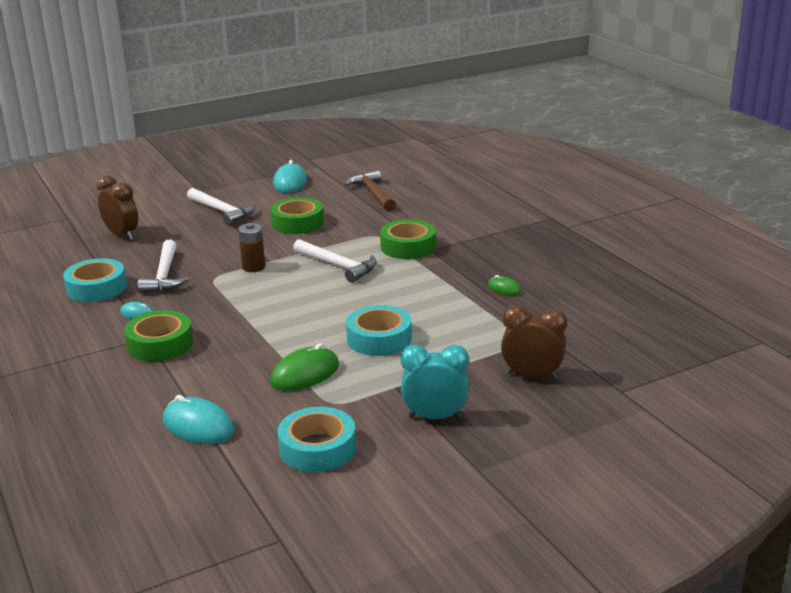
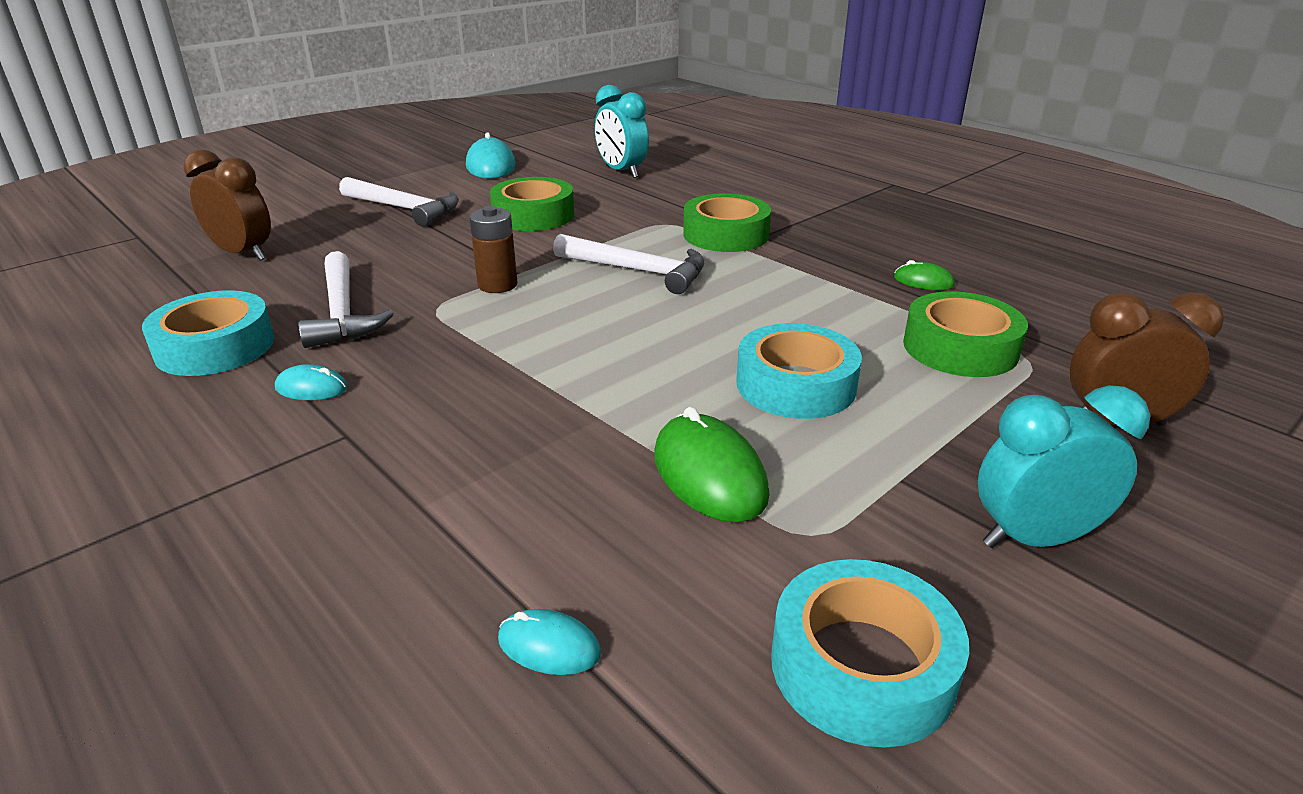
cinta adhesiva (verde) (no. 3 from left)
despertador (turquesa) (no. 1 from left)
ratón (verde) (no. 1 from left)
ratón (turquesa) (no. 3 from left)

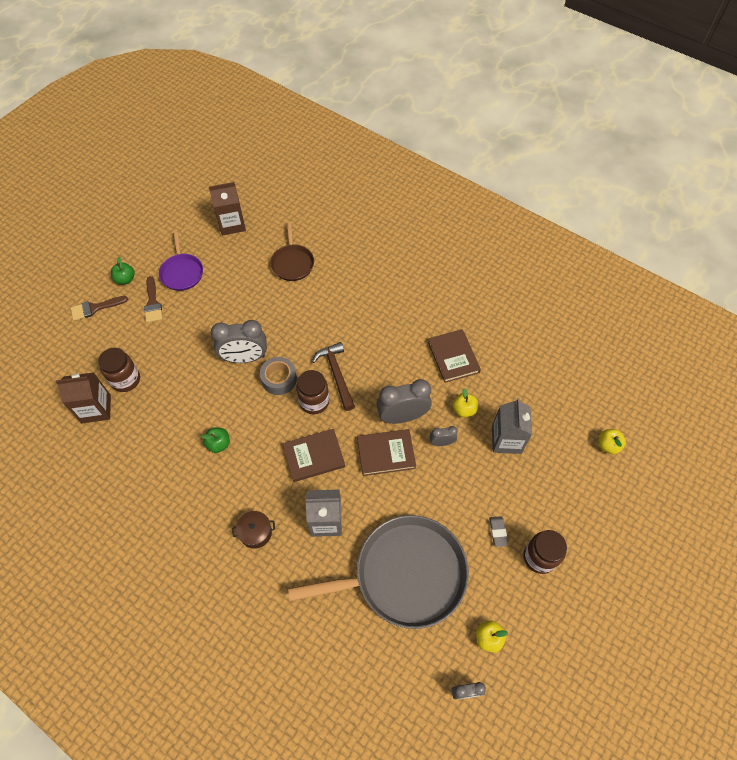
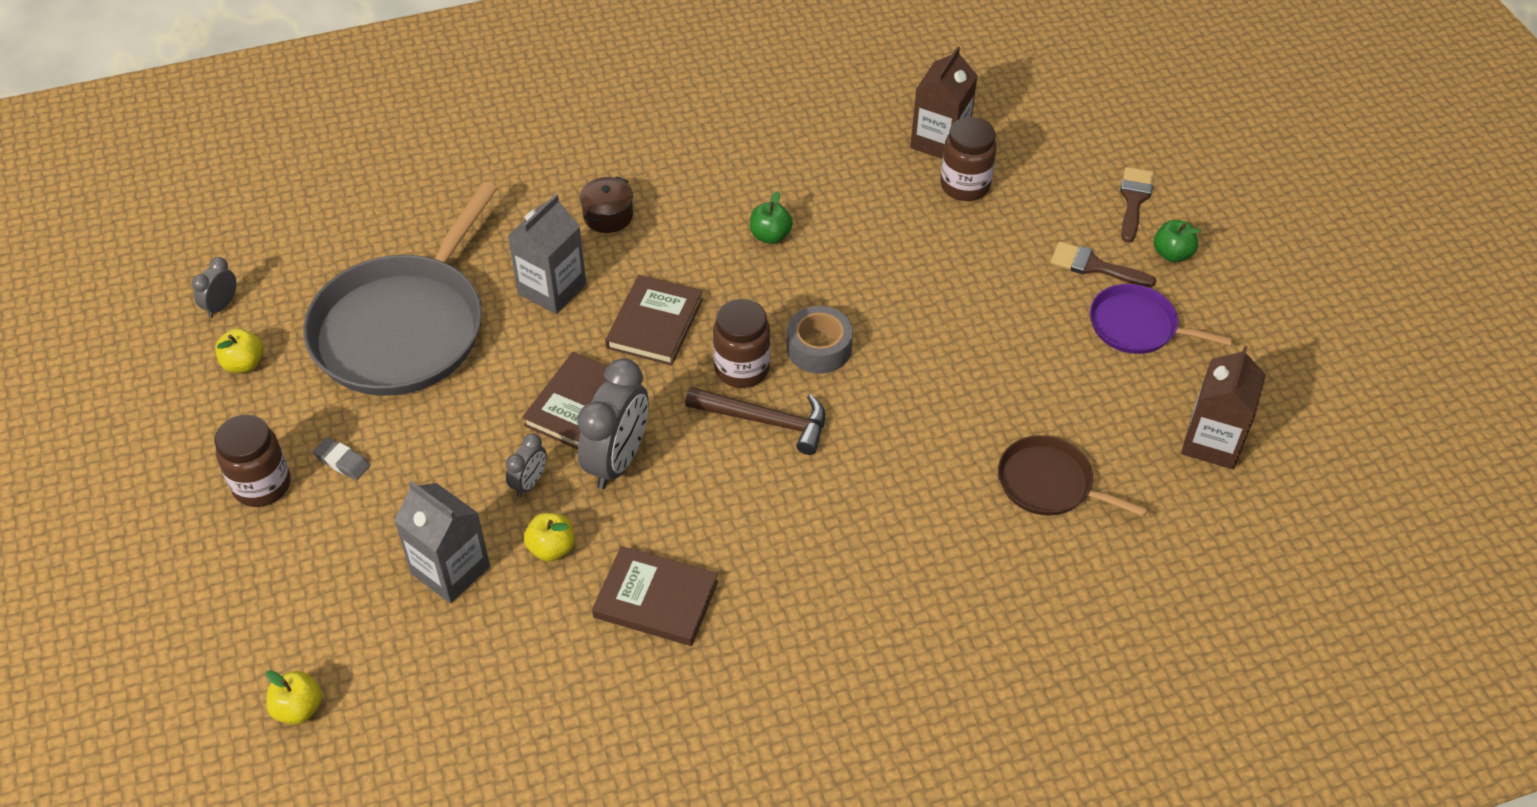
despertador (gris) (no. 1 from left in the first image)

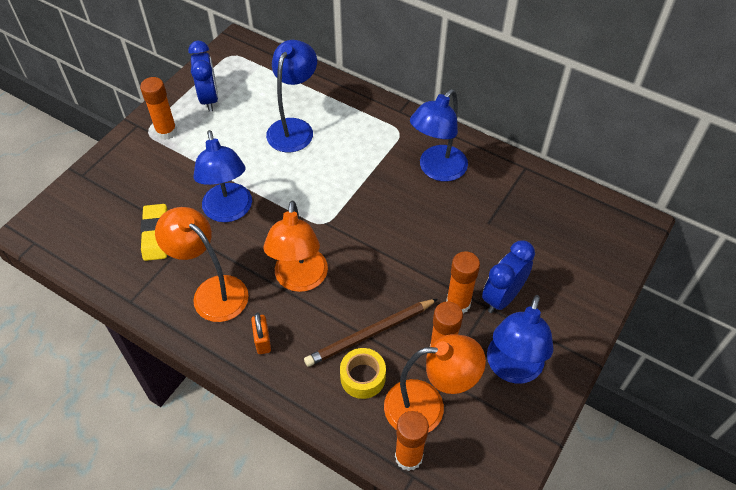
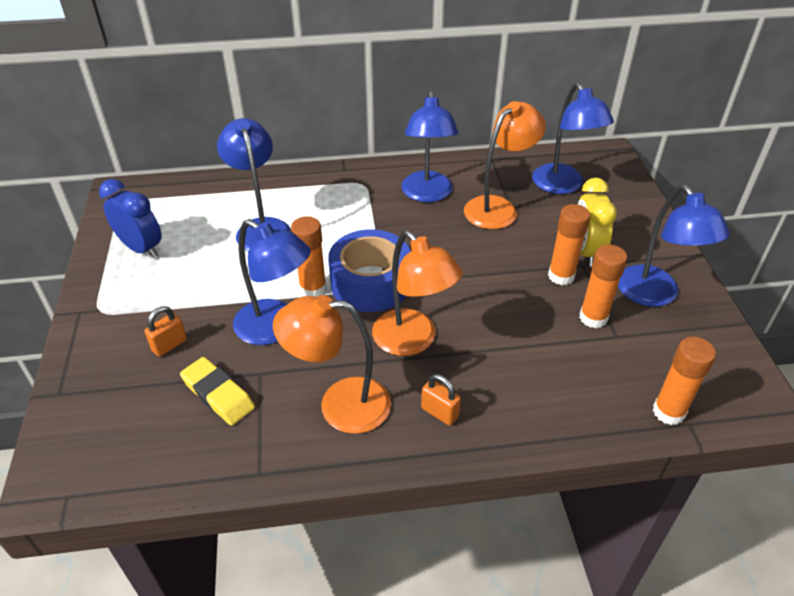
lápiz (marrón)
cinta adhesiva (amarillo)
candado (naranja) (no. 1 from left)
cinta adhesiva (azul)
lámpara (azul) (no. 4 from left)
barra de pegamento (naranja) (no. 1 from left)
lámpara (naranja) (no. 3 from left)
despertador (amarillo)

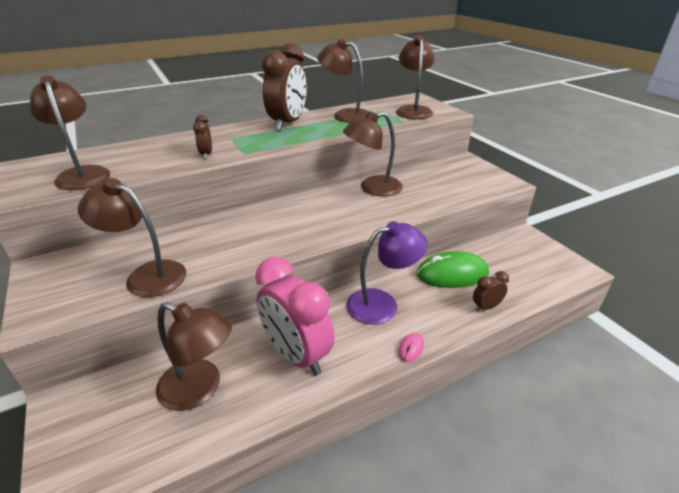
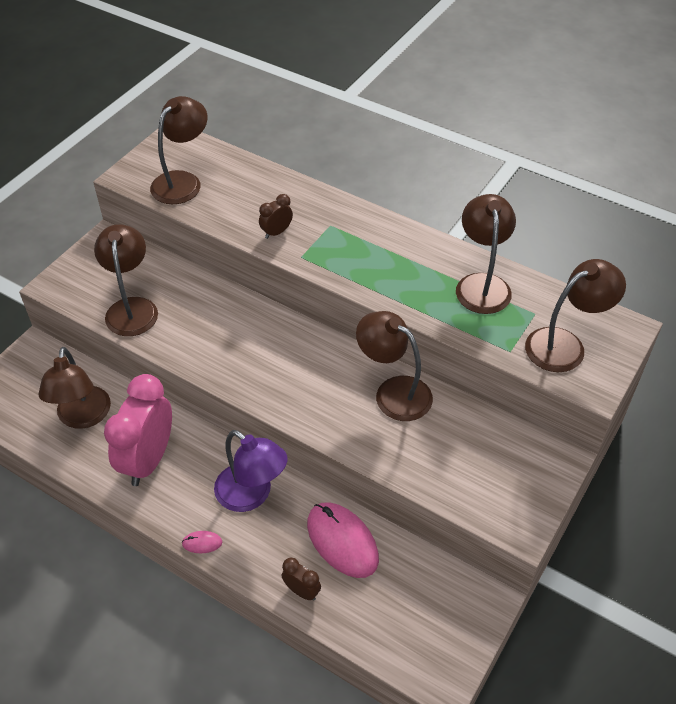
despertador (marrón) (no. 2 from left in the first image)
ratón (rosa) (no. 2 from left)

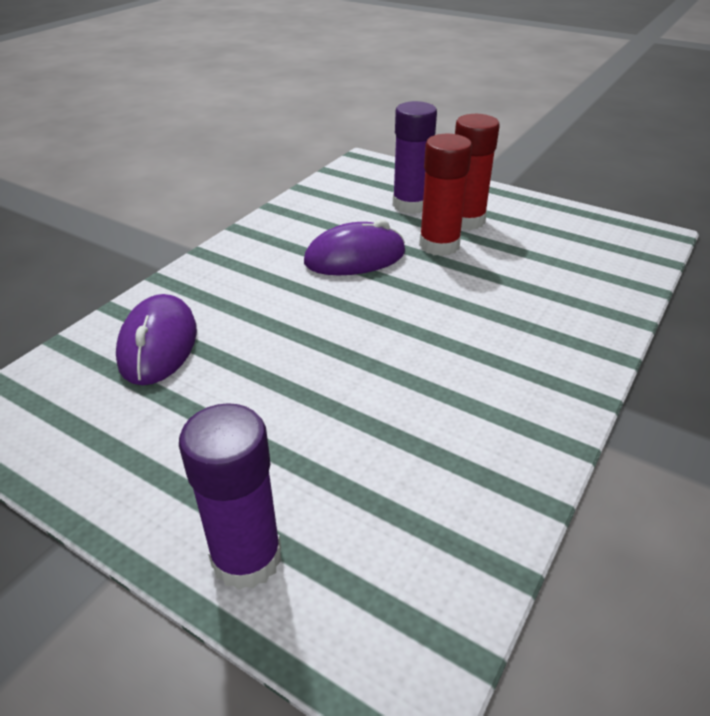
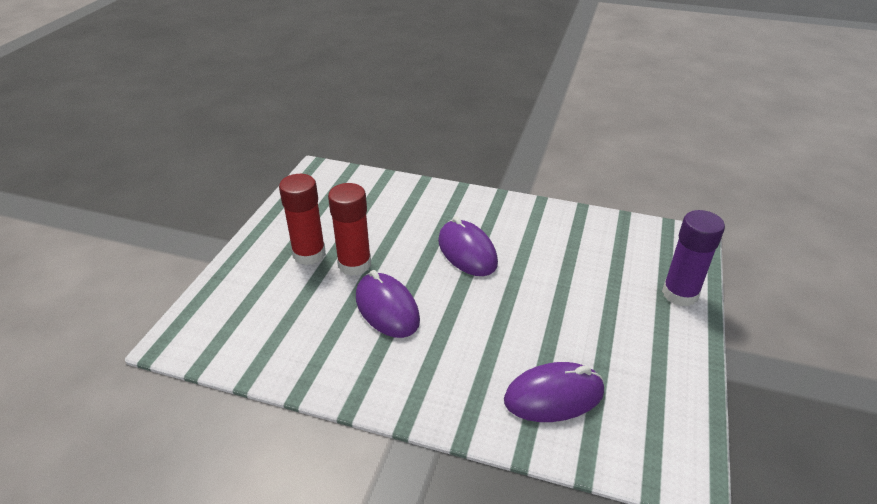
barra de pegamento (morado) (no. 2 from left in the first image)
ratón (morado) (no. 2 from left)

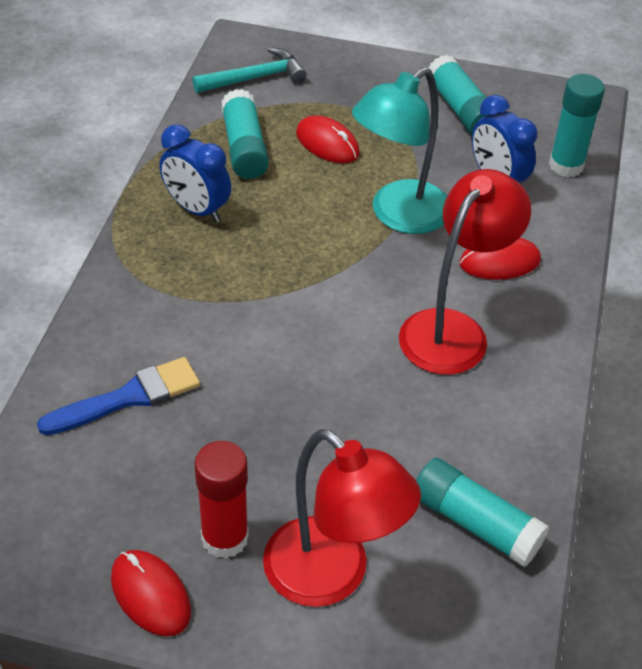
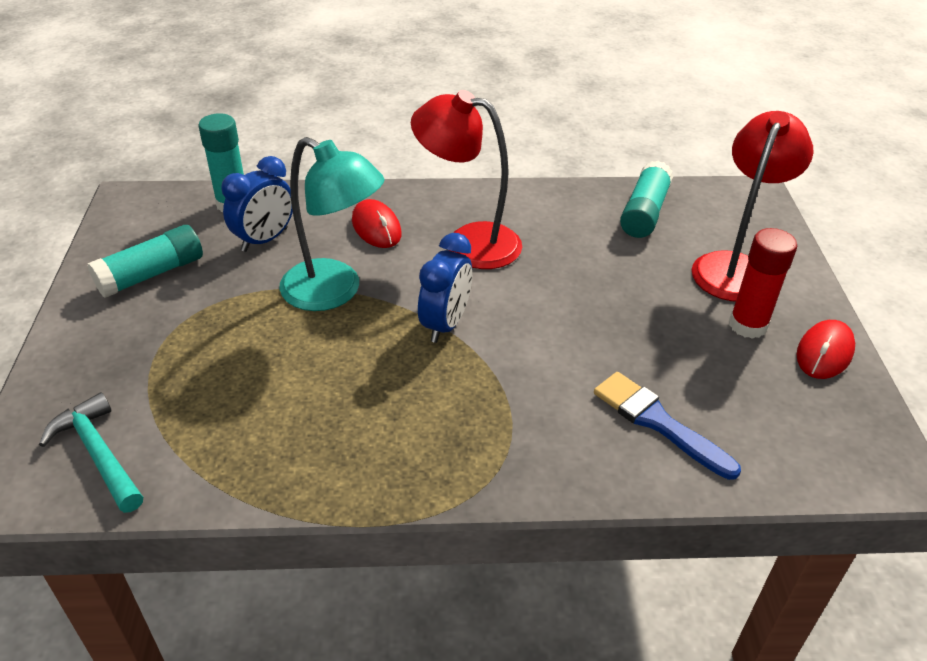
barra de pegamento (turquesa) (no. 1 from left in the first image)
ratón (rojo) (no. 2 from left in the first image)
despertador (azul) (no. 2 from left)

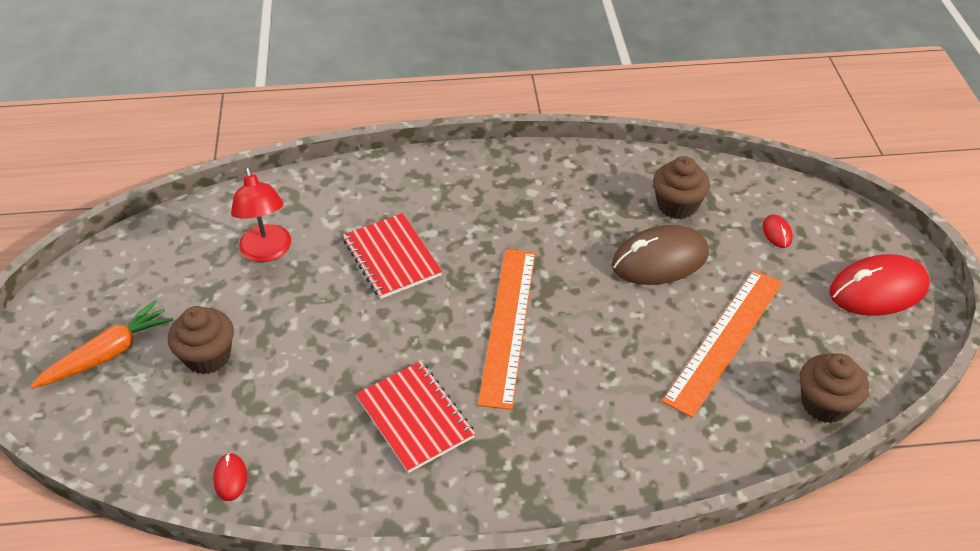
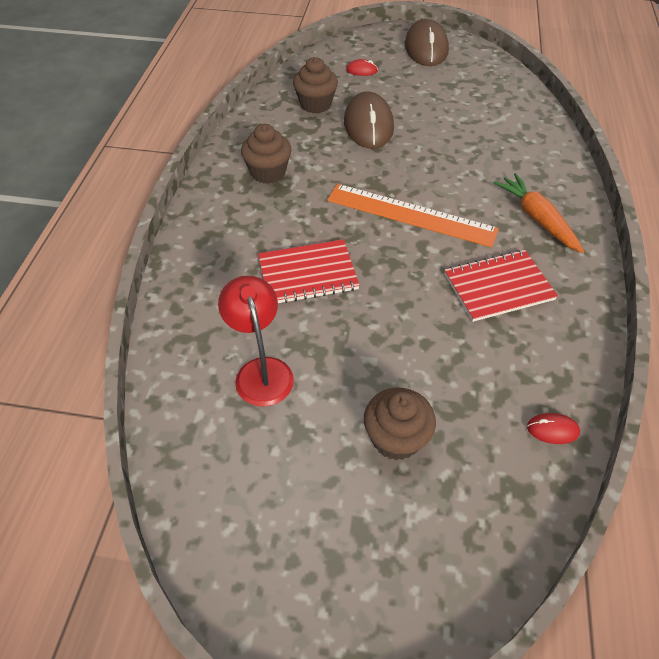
regla (naranja) (no. 2 from left in the first image)
zanahoria (naranja)
magdalena (marrón) (no. 1 from left)
ratón (marrón) (no. 2 from left)
lámpara (rojo)

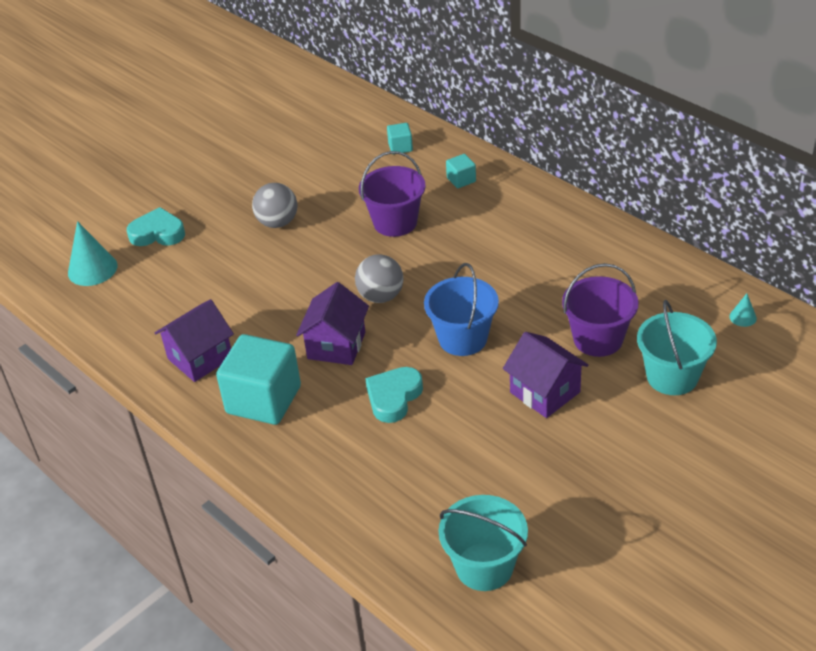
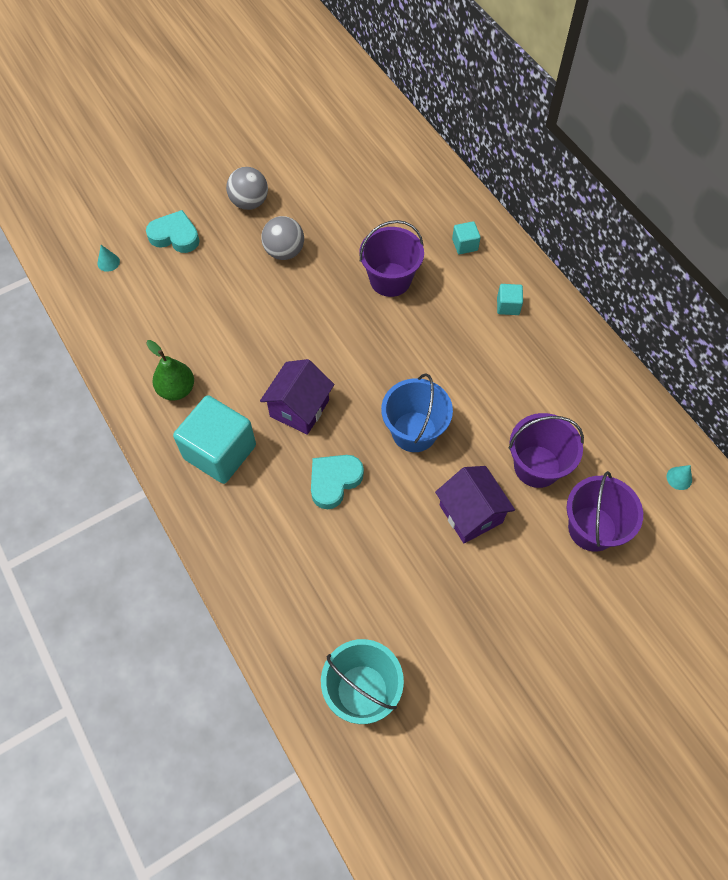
pelota (gris) (no. 1 from left)
cubo (turquesa) (no. 3 from left)
pera (verde)
balde (morado) (no. 3 from left)
cono (turquesa) (no. 1 from left)

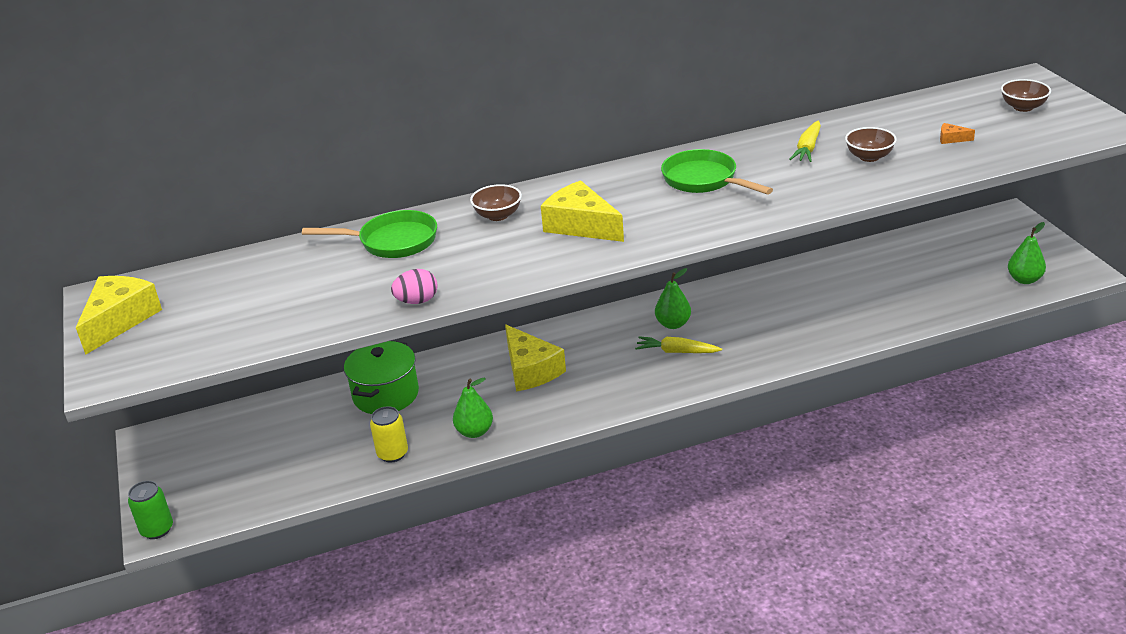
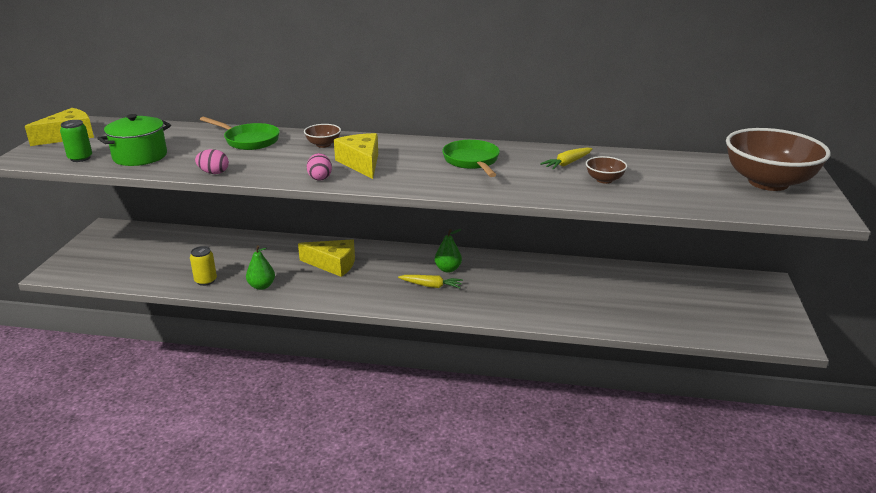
queso (naranja)
pera (verde) (no. 3 from left in the first image)
huevo (rosa) (no. 2 from left)
lata (verde)
olla (verde)
queso (amarillo) (no. 2 from left)
zanahoria (amarillo) (no. 1 from left)
cuenco (marrón) (no. 3 from left)

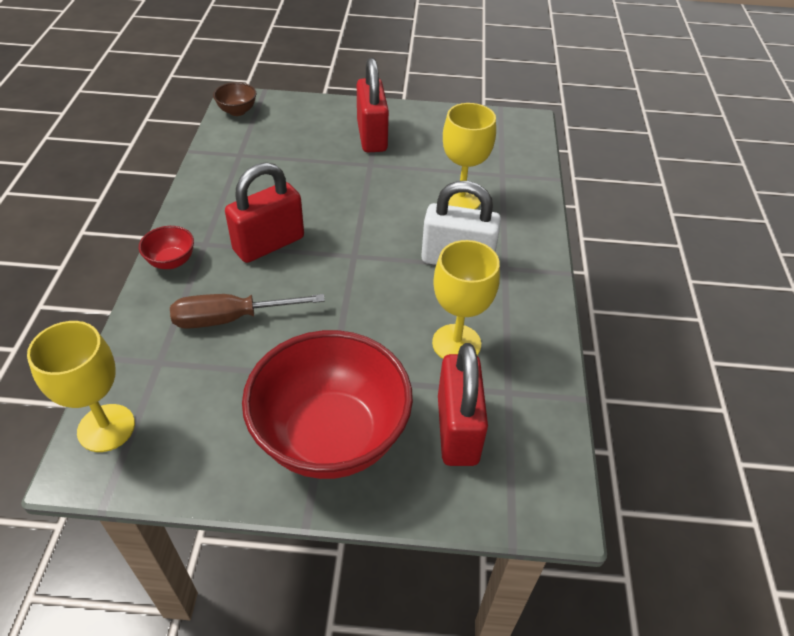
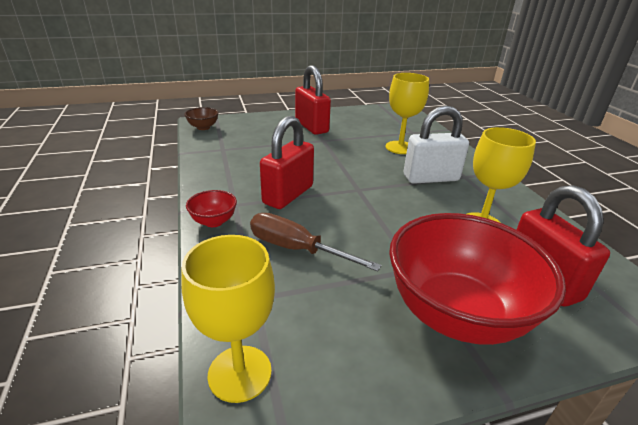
destornillador (marrón)

